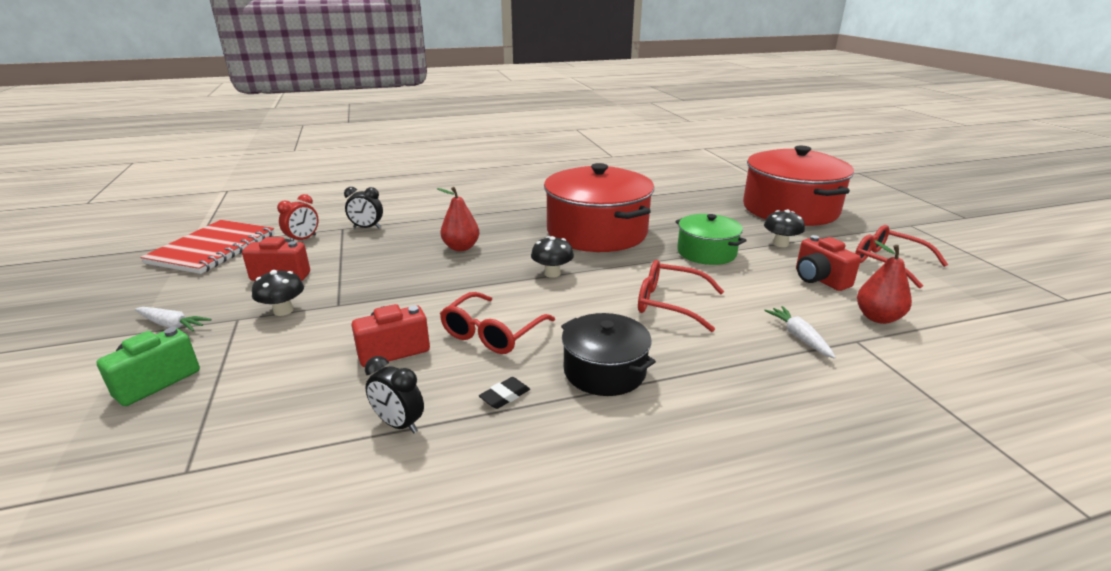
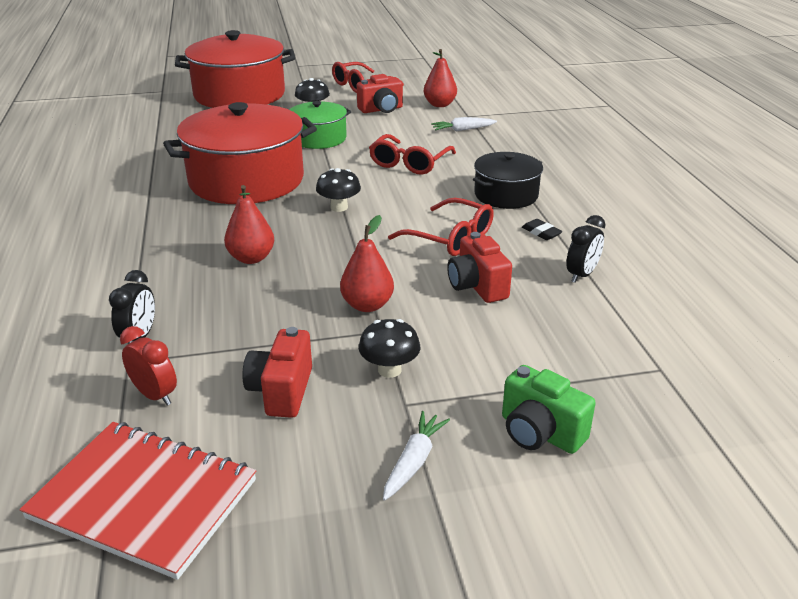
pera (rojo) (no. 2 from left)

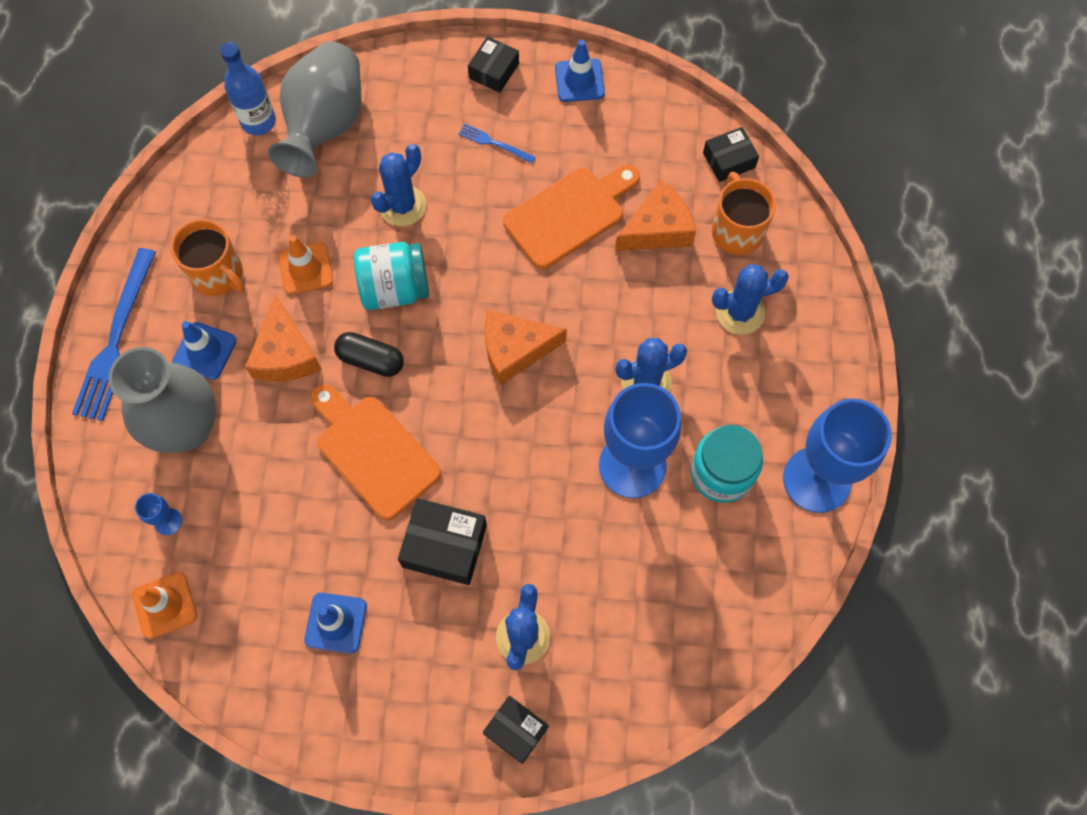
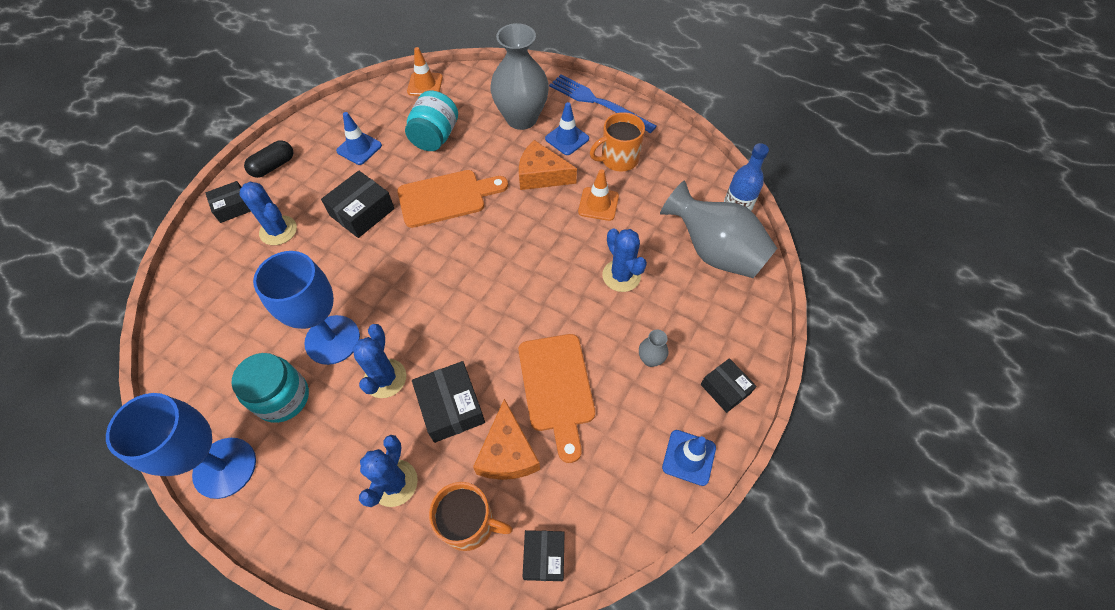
copa (azul) (no. 1 from left in the first image)
queso (naranja) (no. 2 from left in the first image)
caja (negro) (no. 3 from left)
cápsula (negro)
tarro (turquesa) (no. 2 from left)
florero (gris) (no. 2 from left)

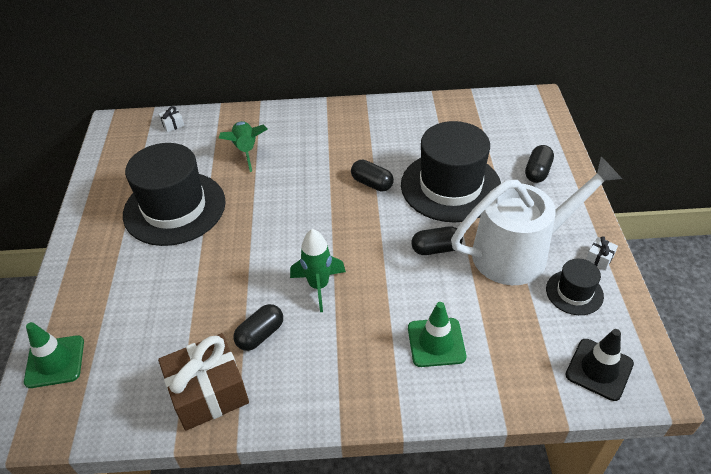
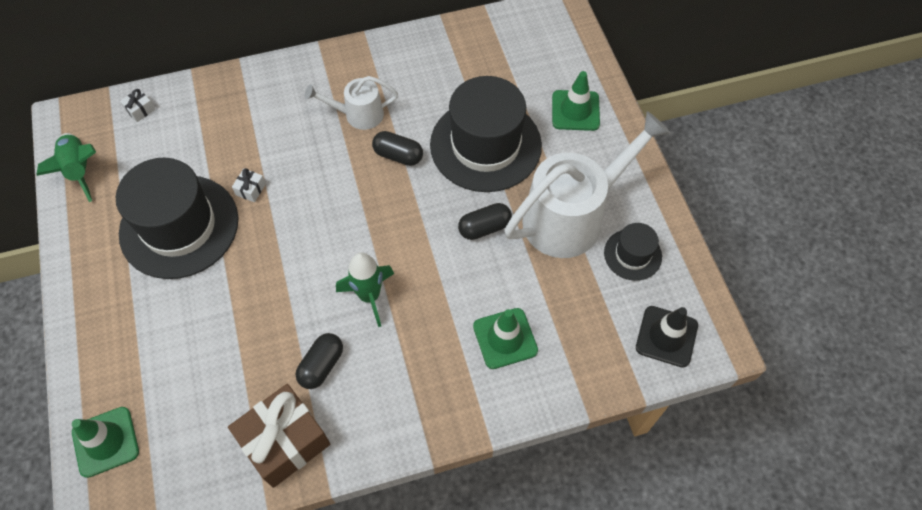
regadera (blanco) (no. 1 from left)
cohete (verde) (no. 1 from left)
regalo (blanco) (no. 2 from left)
cono de tráfico (verde) (no. 3 from left)

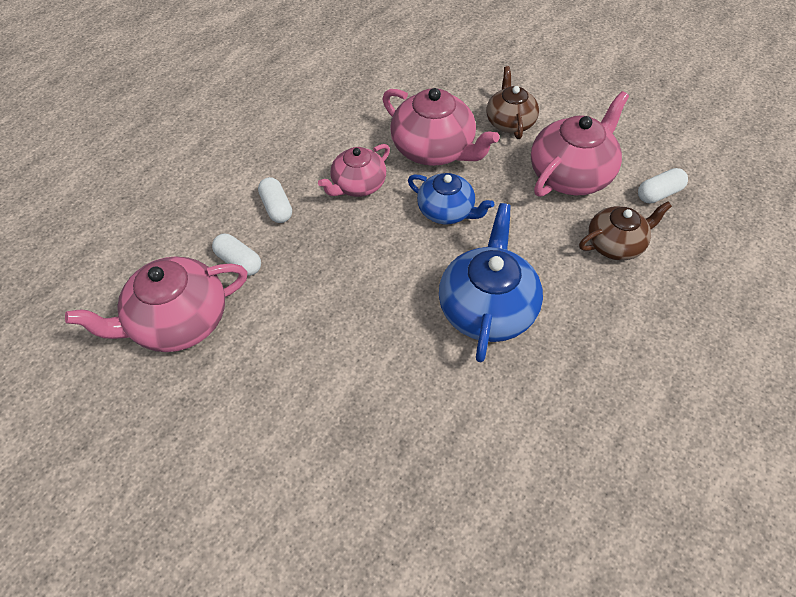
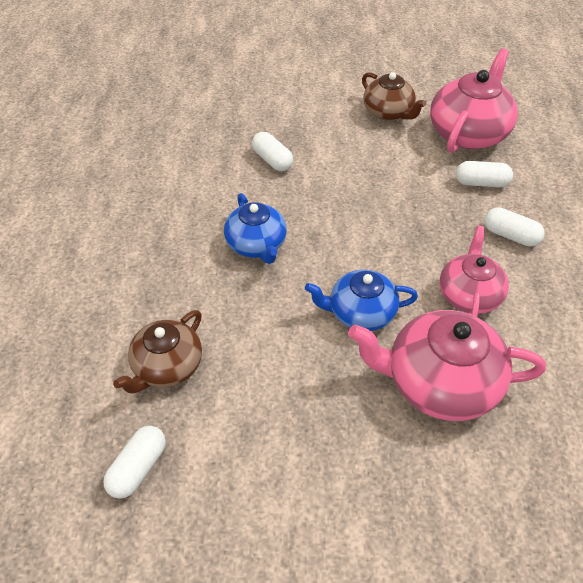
tetera (rosa) (no. 4 from left in the first image)
cápsula (blanco) (no. 2 from left)
tetera (marrón) (no. 2 from left)
tetera (azul) (no. 1 from left)

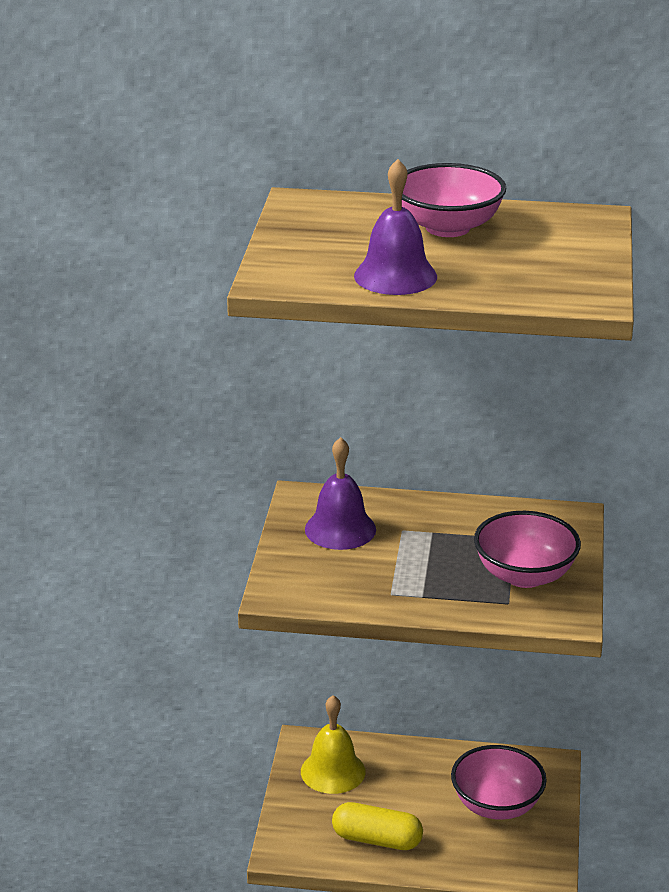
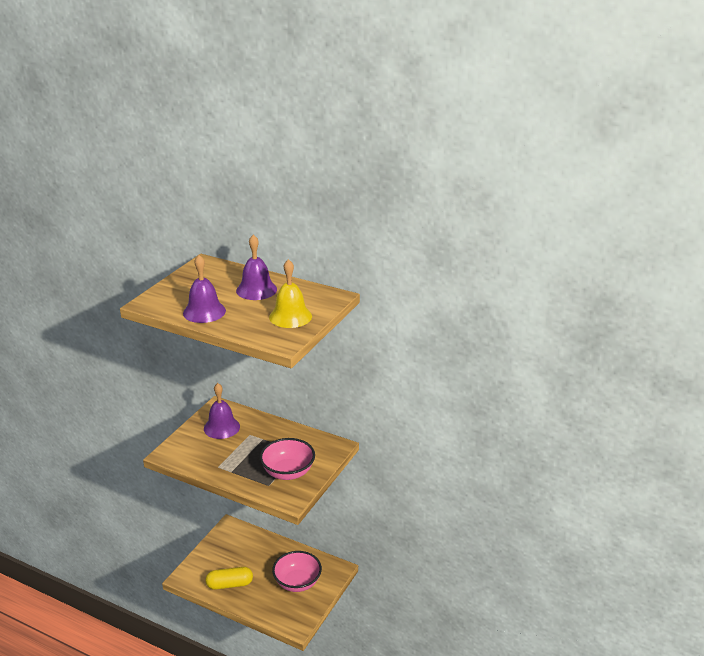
campana (amarillo)
campana (morado) (no. 3 from left)
cápsula (amarillo)

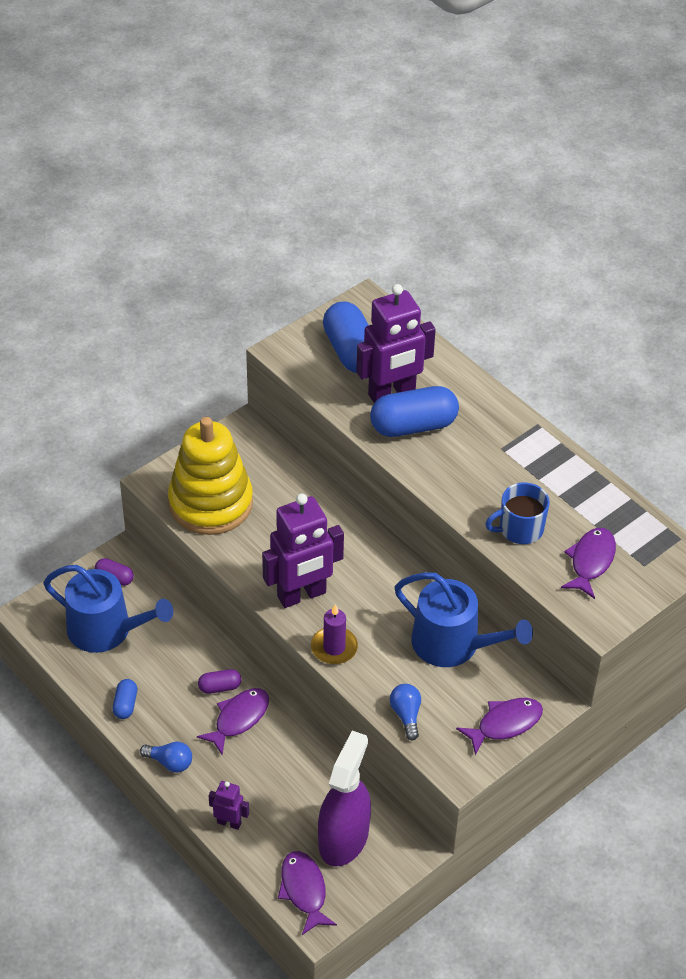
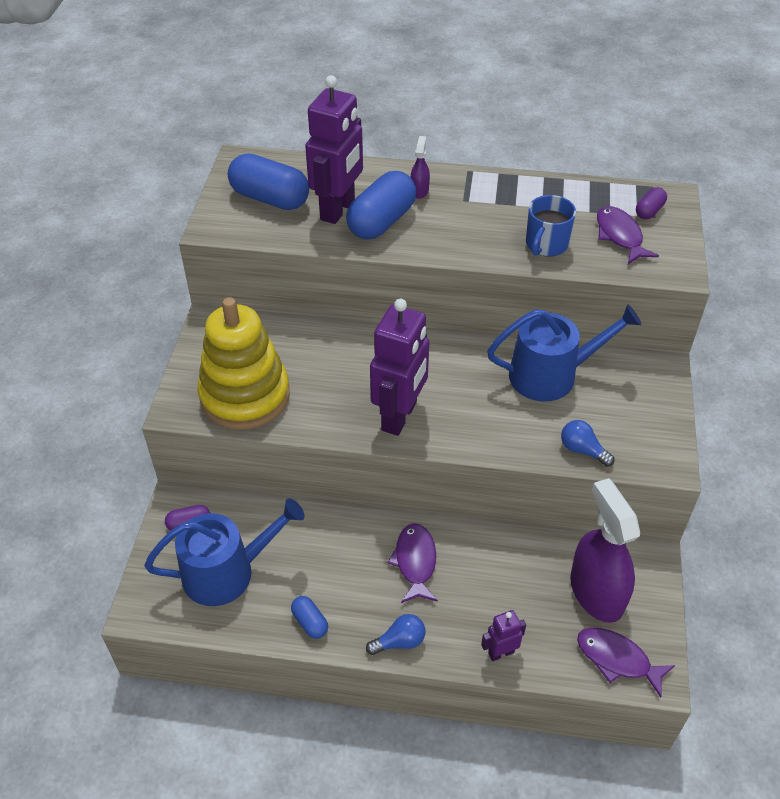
vela (morado)
pez (morado) (no. 3 from left in the first image)
pulverizador (morado) (no. 1 from left)
cápsula (morado) (no. 2 from left)

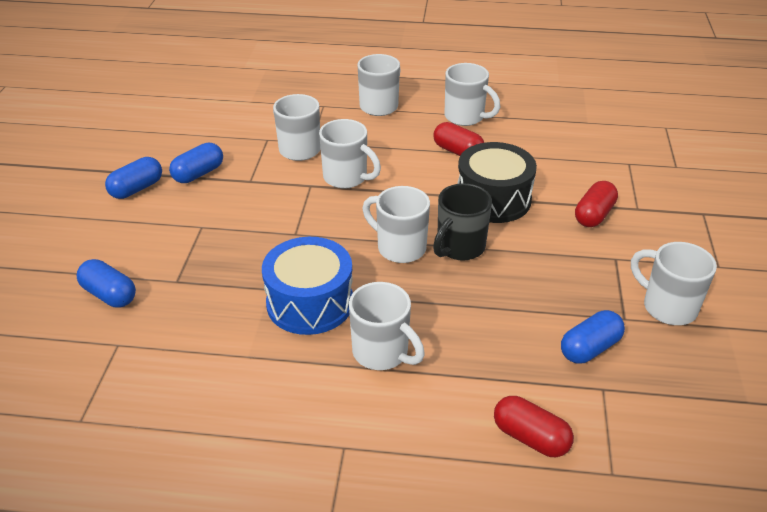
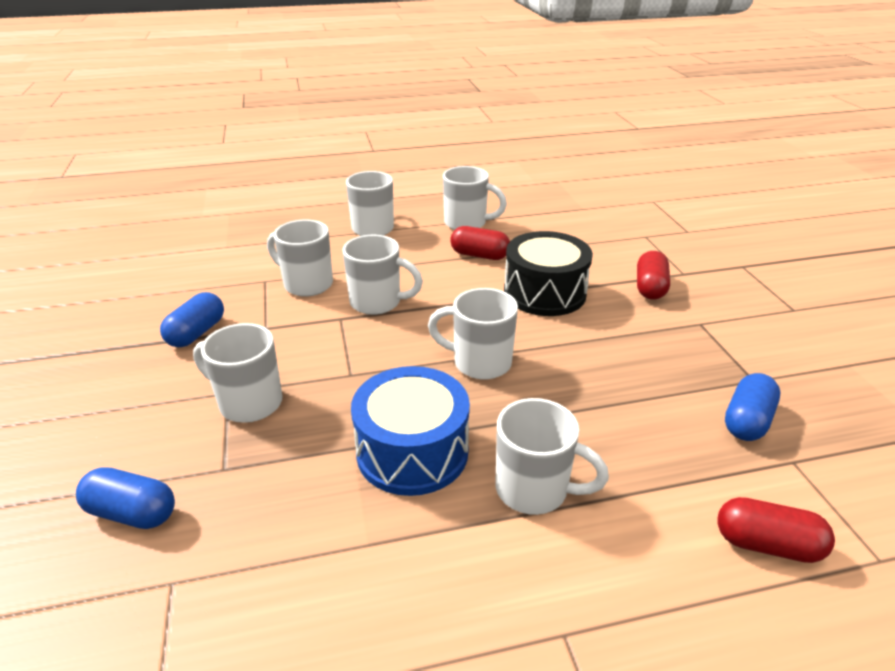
cápsula (azul) (no. 2 from left in the first image)
taza (negro)
taza (blanco) (no. 1 from left)

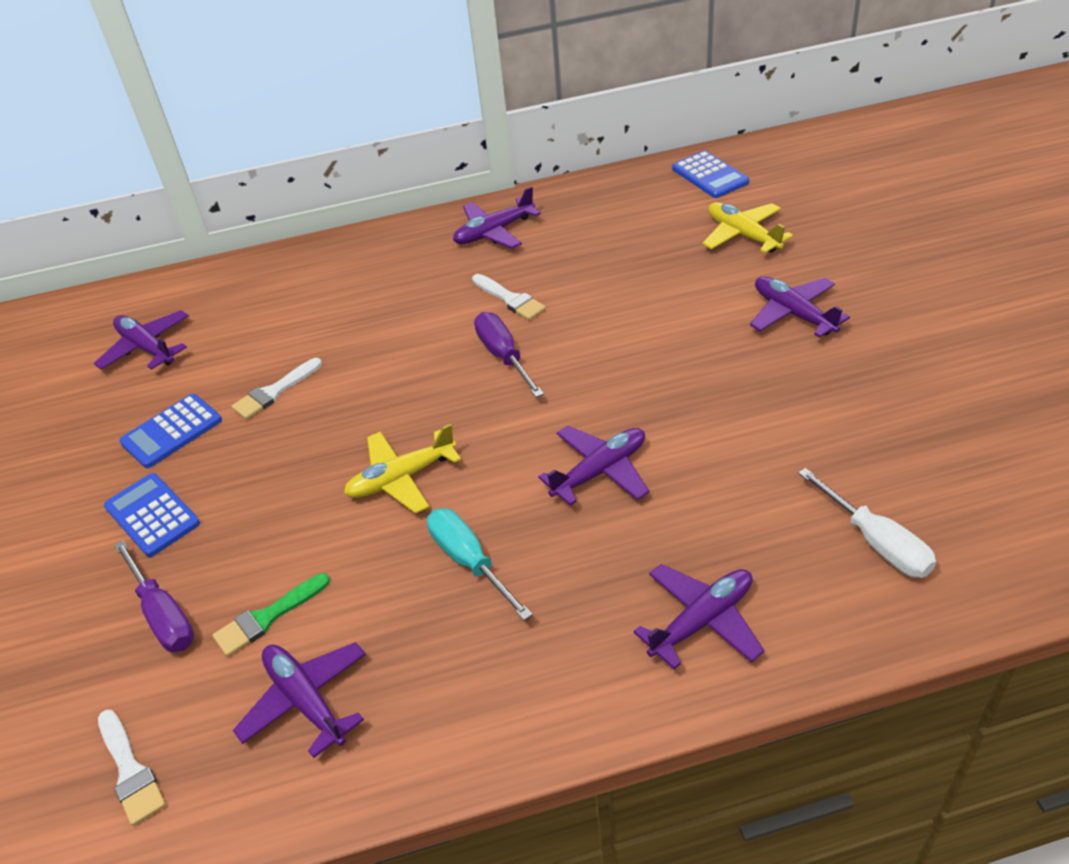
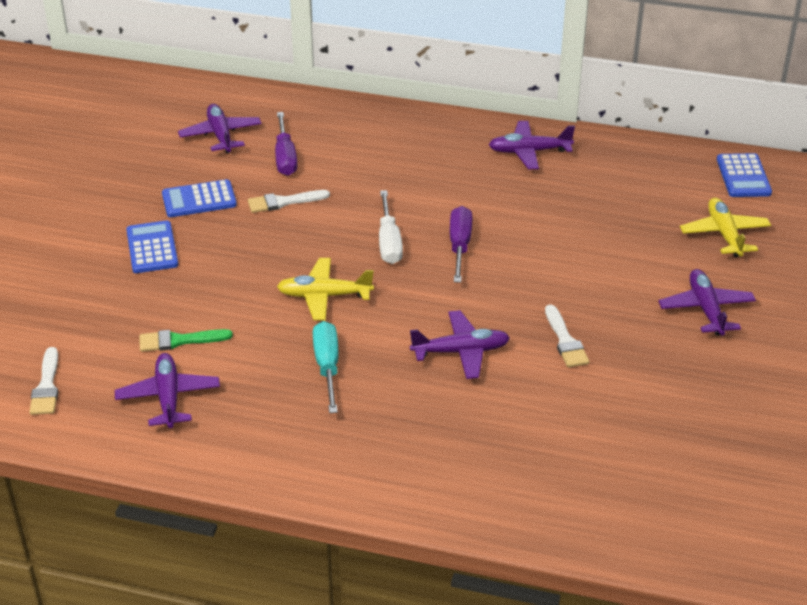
avión (morado) (no. 5 from left in the first image)
destornillador (morado) (no. 1 from left)
pincel (blanco) (no. 3 from left)
destornillador (blanco)

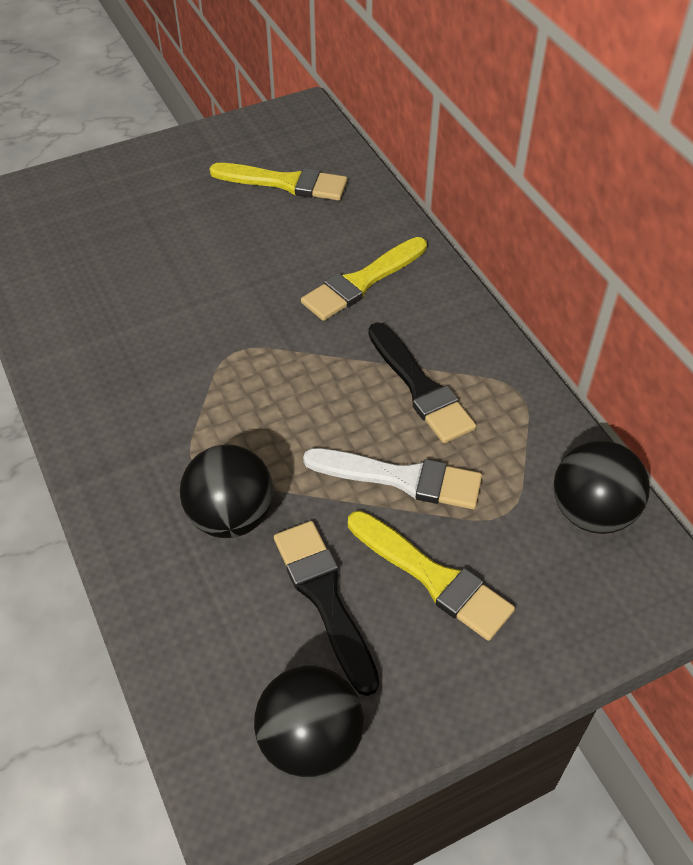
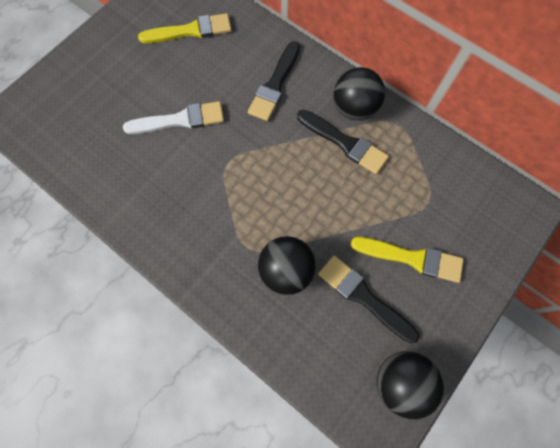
pincel (blanco)
pelota (negro) (no. 2 from left)
pincel (negro) (no. 1 from left)

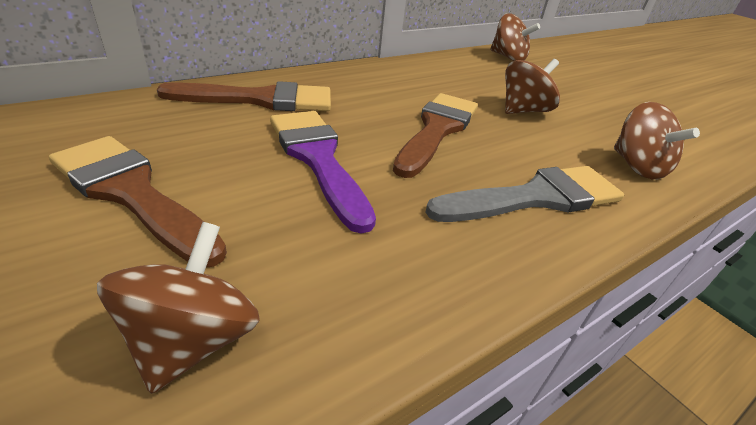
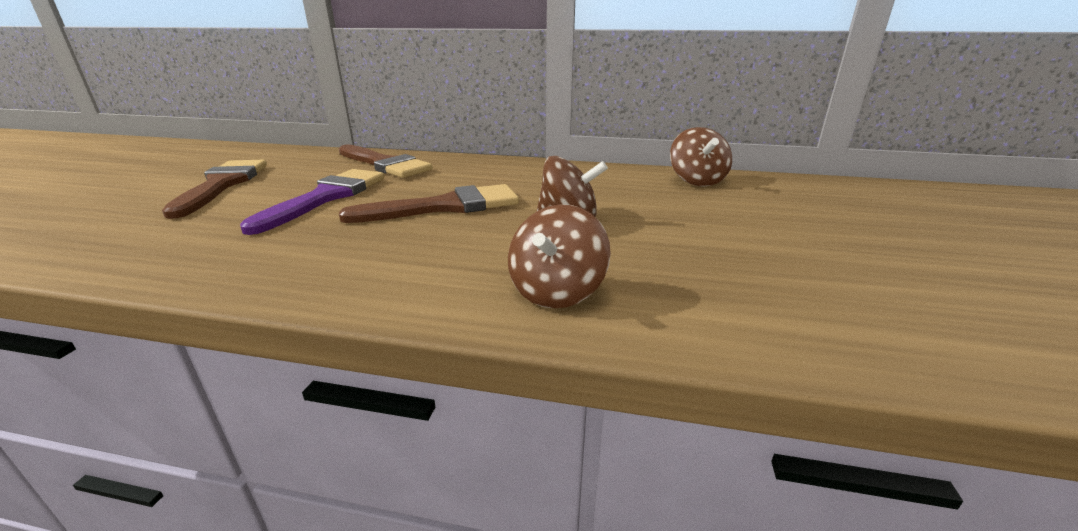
peonza (marrón) (no. 1 from left in the first image)
pincel (gris)

